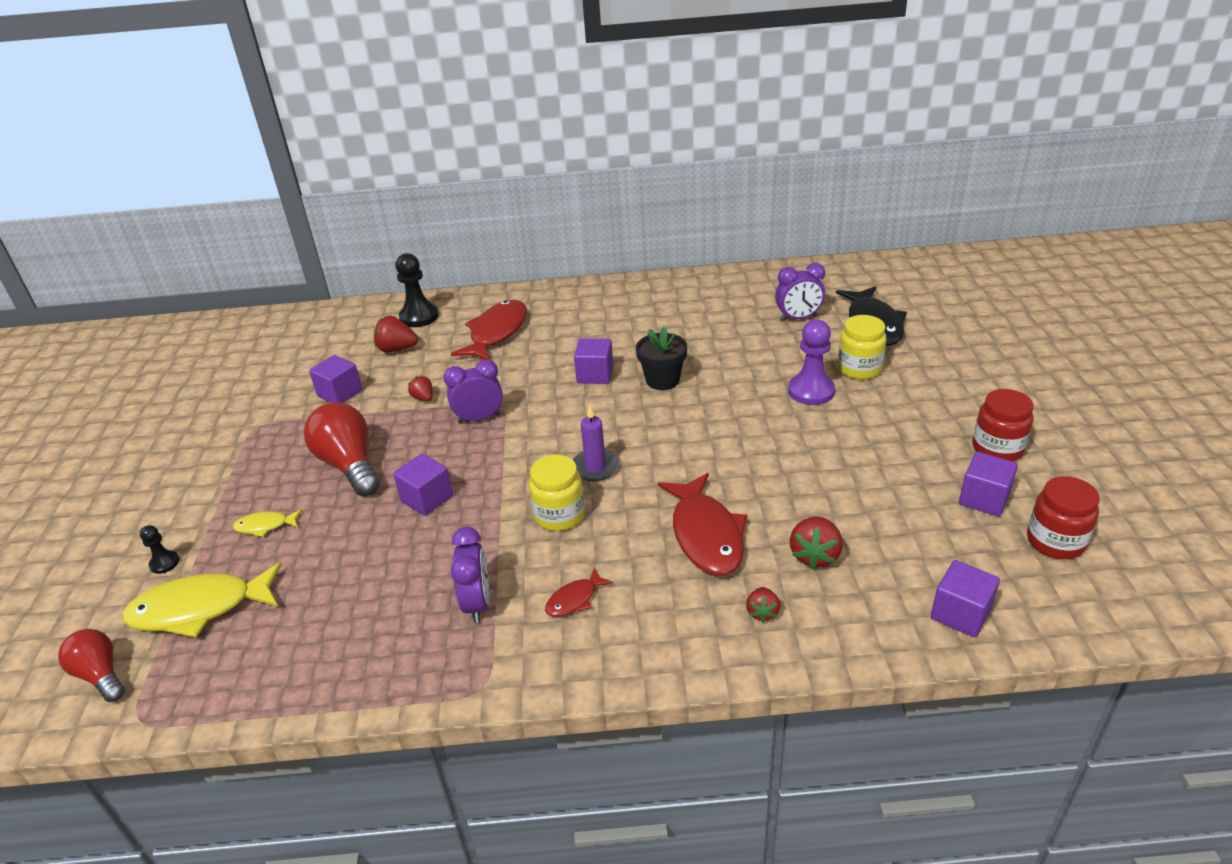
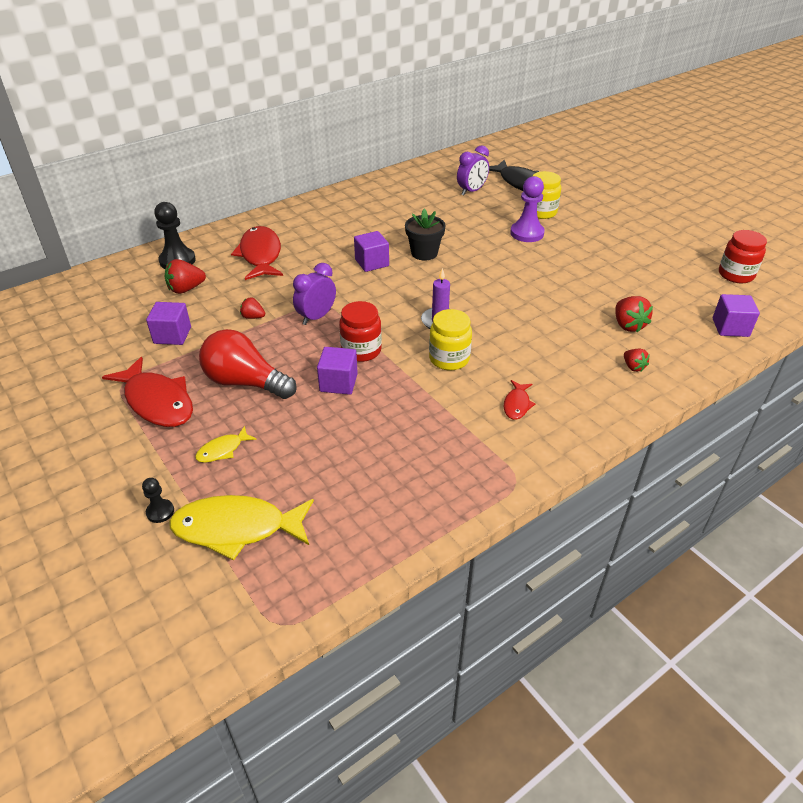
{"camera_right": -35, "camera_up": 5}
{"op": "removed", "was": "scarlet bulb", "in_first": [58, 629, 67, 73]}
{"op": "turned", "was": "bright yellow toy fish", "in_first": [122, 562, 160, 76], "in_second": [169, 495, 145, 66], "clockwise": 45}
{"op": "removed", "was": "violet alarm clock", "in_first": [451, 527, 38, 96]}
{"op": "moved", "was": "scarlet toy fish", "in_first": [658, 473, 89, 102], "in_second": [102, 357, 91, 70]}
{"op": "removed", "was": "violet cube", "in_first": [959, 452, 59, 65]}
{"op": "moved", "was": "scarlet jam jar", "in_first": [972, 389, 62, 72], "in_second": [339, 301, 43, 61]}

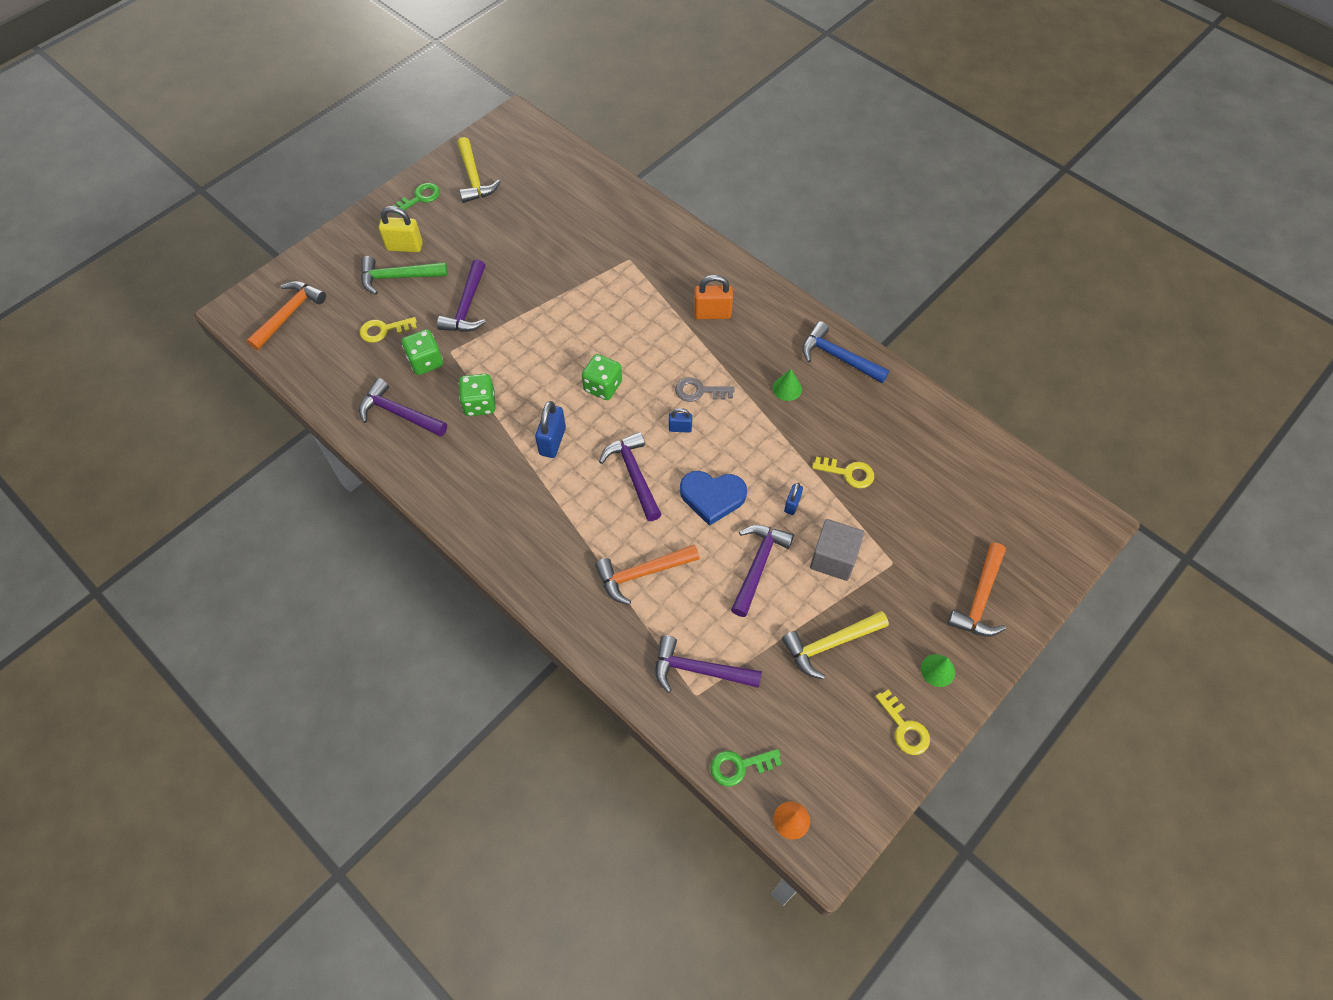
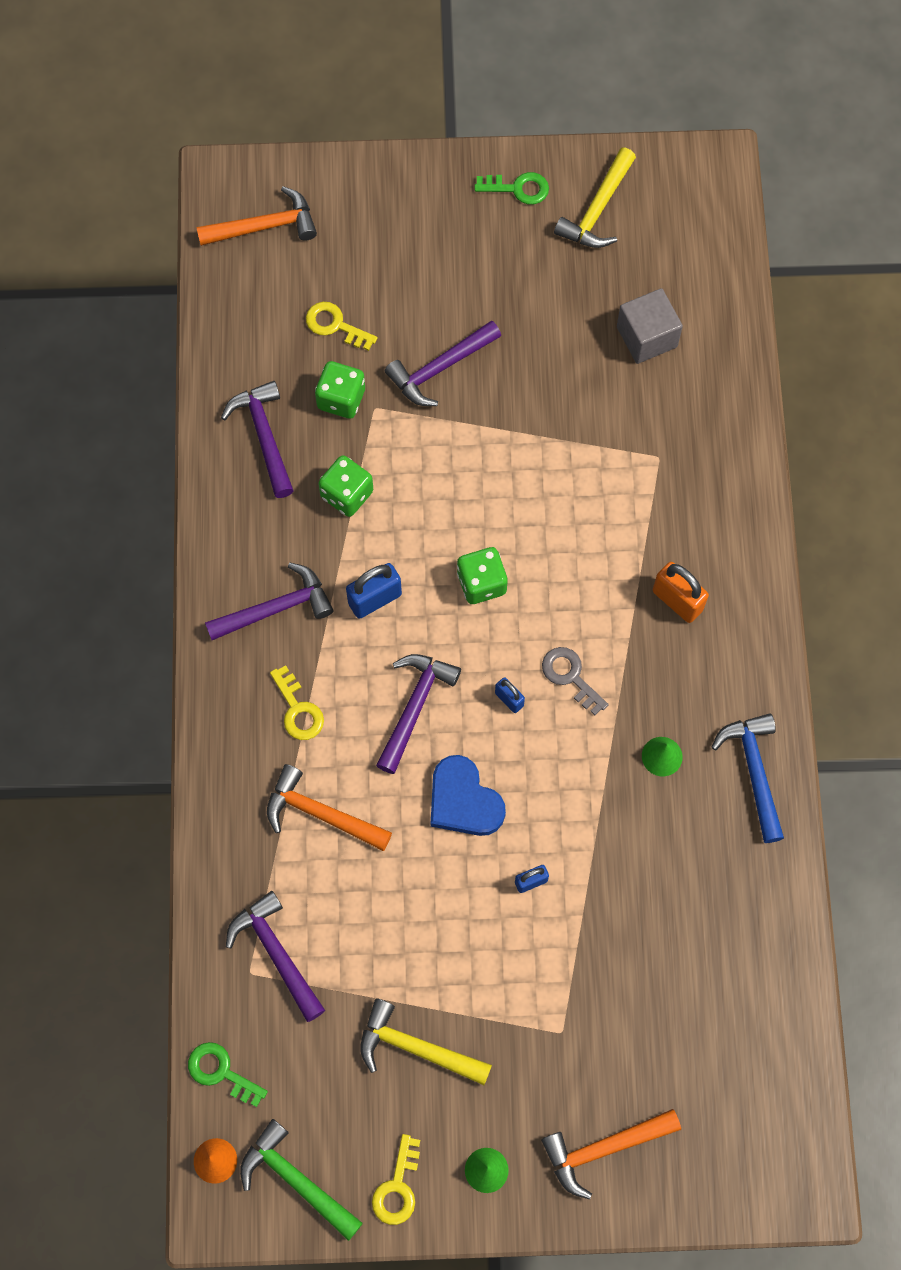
{"camera_right": 45, "camera_up": 10}
{"op": "moved", "was": "emerald claw hammer", "in_first": [361, 256, 87, 39], "in_second": [240, 1119, 123, 122]}
{"op": "removed", "was": "bright yellow padlock", "in_first": [379, 206, 44, 46]}
{"op": "moved", "was": "violet claw hammer", "in_first": [731, 525, 63, 92], "in_second": [205, 563, 129, 77]}
{"op": "moved", "was": "ash-grey cube", "in_first": [810, 519, 54, 62], "in_second": [617, 288, 66, 76]}
{"op": "moved", "was": "bright yellow key", "in_first": [812, 457, 62, 31], "in_second": [270, 665, 54, 75]}

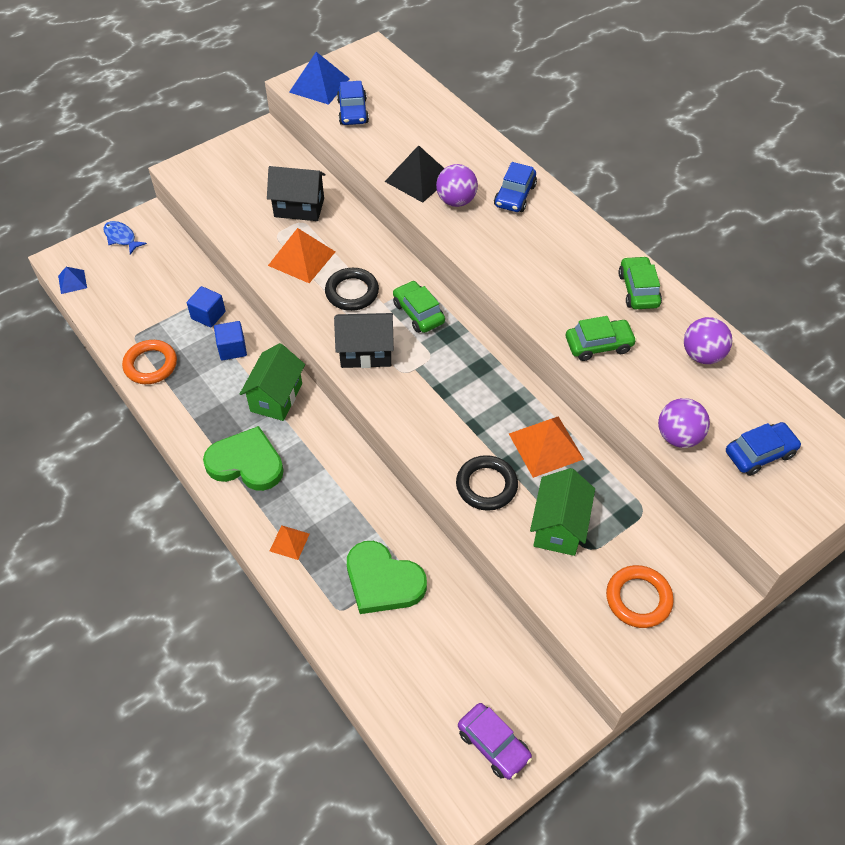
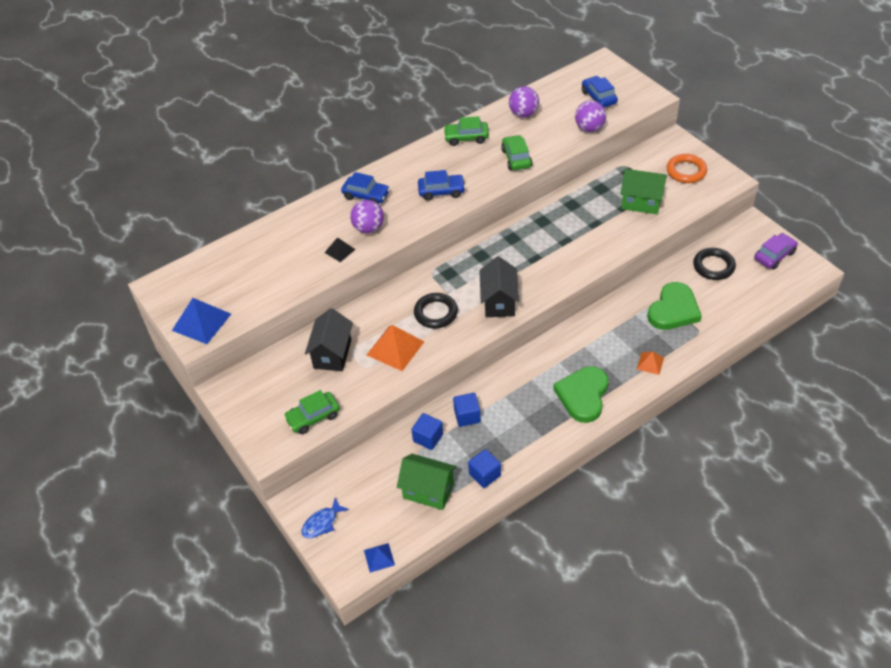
{"camera_right": -85, "camera_up": -5}
{"op": "replaced", "was": "bright orange ring", "now": "cobalt cube", "in_first": [122, 340, 55, 44], "in_second": [468, 449, 33, 39]}
{"op": "moved", "was": "emerald cottage", "in_first": [240, 343, 65, 78], "in_second": [397, 454, 60, 56]}
{"op": "moved", "was": "cobalt automobile", "in_first": [337, 81, 32, 44], "in_second": [418, 170, 48, 31]}
{"op": "resized", "was": "black pyramid", "in_first": [384, 145, 60, 58], "in_second": [324, 237, 32, 25], "ratio": 0.54}
{"op": "moved", "was": "emerald automobile", "in_first": [393, 281, 52, 52], "in_second": [284, 390, 56, 44]}
{"op": "moved", "was": "black ring", "in_first": [456, 455, 62, 56], "in_second": [693, 248, 43, 32]}
{"op": "removed", "was": "bright orange pyramid", "in_first": [509, 416, 75, 62]}

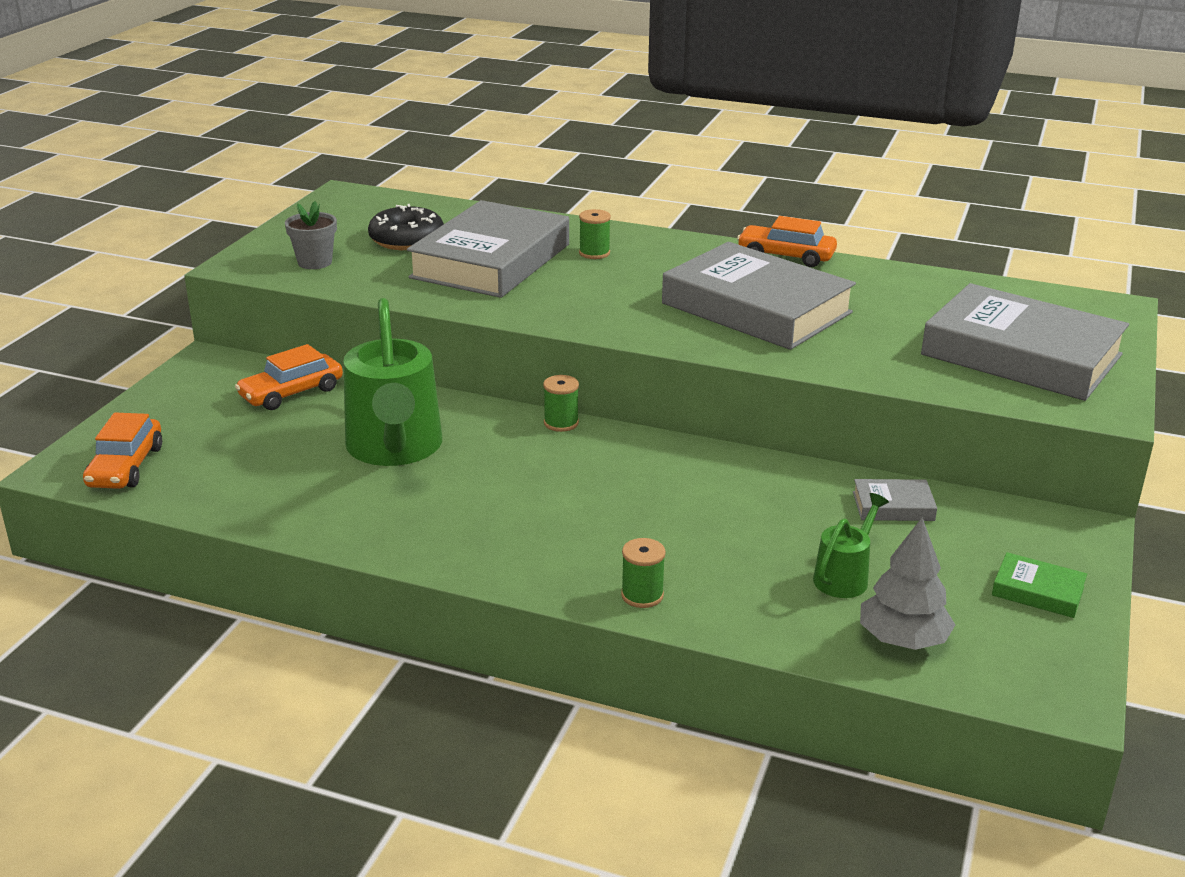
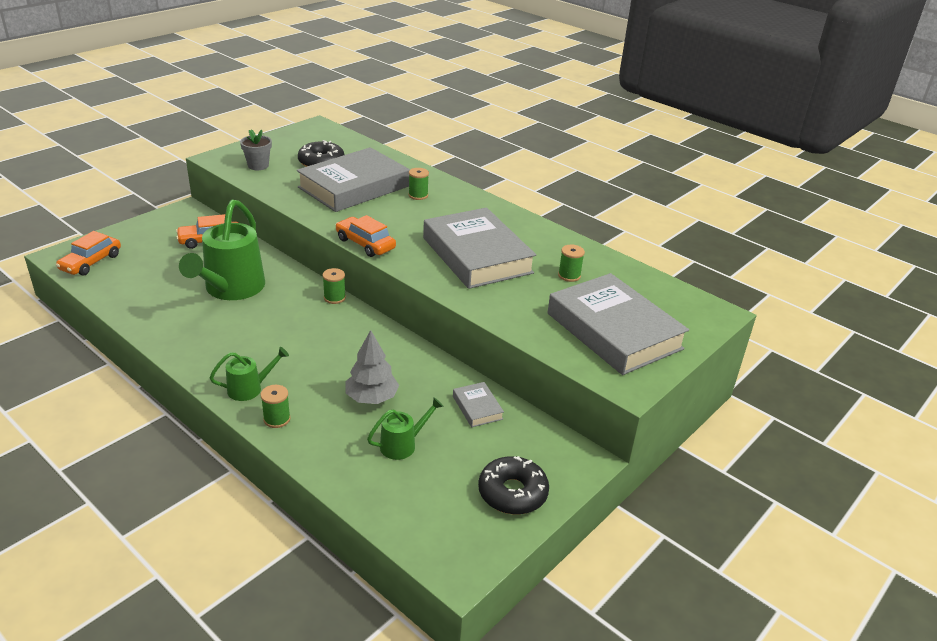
{"camera_right": 20, "camera_up": 5}
{"op": "moved", "was": "bright orange automobile", "in_first": [737, 216, 100, 51], "in_second": [336, 215, 60, 42]}
{"op": "turned", "was": "ash-grey hardback", "in_first": [853, 479, 84, 42], "in_second": [453, 382, 51, 45], "clockwise": 45}
{"op": "moved", "was": "ash-grey toy tree", "in_first": [860, 517, 95, 133], "in_second": [345, 330, 54, 74]}
{"op": "replaced", "was": "emerald hardback", "now": "black doughnut", "in_first": [992, 552, 95, 66], "in_second": [478, 456, 71, 59]}
{"op": "added", "now": "emerald sprinkling can", "in_second": [210, 347, 79, 54]}
{"op": "added", "now": "emerald bobbin", "in_second": [558, 245, 27, 37]}

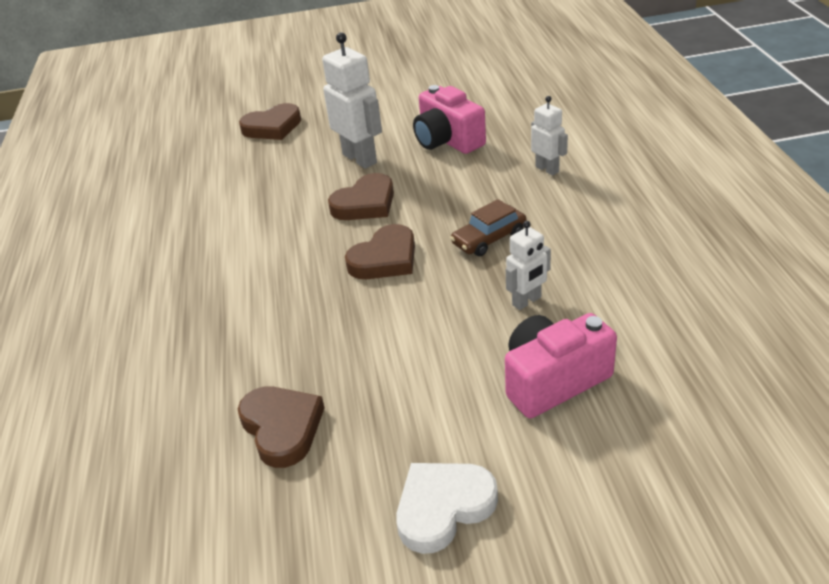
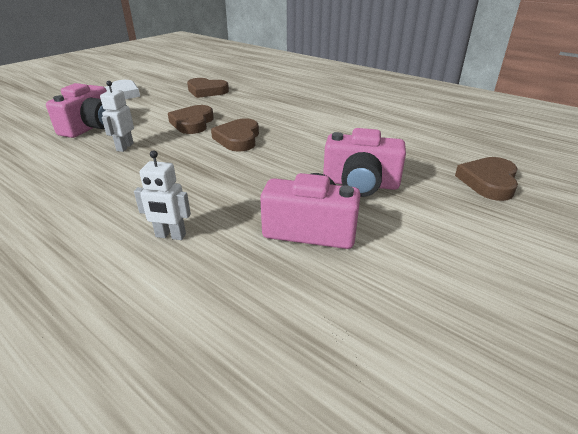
{"camera_right": 135, "camera_up": -5}
{"op": "replaced", "was": "white toy robot", "now": "pink photo camera", "in_first": [322, 32, 60, 137], "in_second": [323, 128, 83, 69]}
{"op": "moved", "was": "russet love heart", "in_first": [328, 173, 66, 47], "in_second": [168, 105, 46, 29]}
{"op": "removed", "was": "russet automobile", "in_first": [450, 199, 77, 57]}

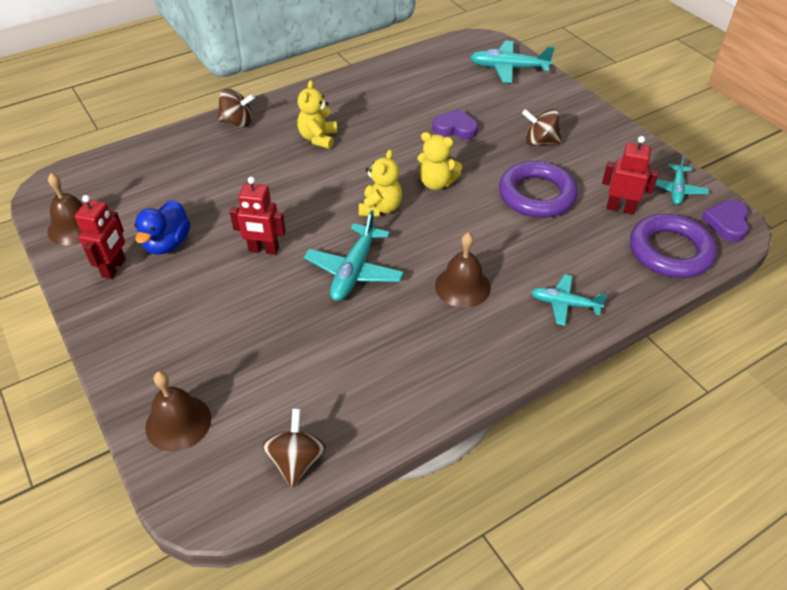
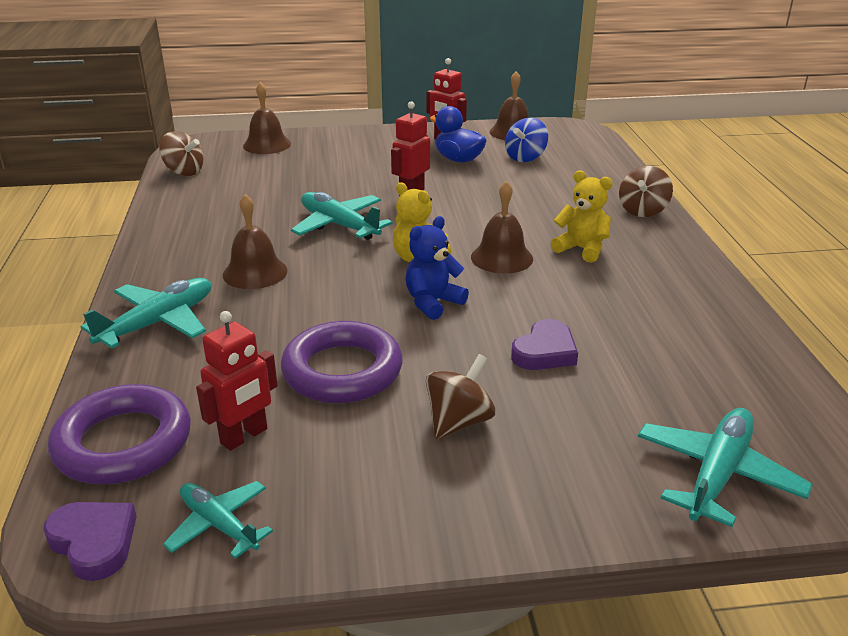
{"camera_right": 115, "camera_up": -15}
{"op": "recoloured", "was": "bright yellow stuffed bear", "now": "cobalt stuffed bear", "in_first": [417, 132, 45, 58], "in_second": [405, 216, 64, 104]}
{"op": "resized", "was": "turquoise toy plane", "in_first": [531, 274, 76, 52], "in_second": [80, 278, 131, 70], "ratio": 1.56}
{"op": "added", "now": "russet bell", "in_second": [471, 181, 62, 93]}
{"op": "added", "now": "cobalt toy top", "in_second": [505, 118, 43, 44]}

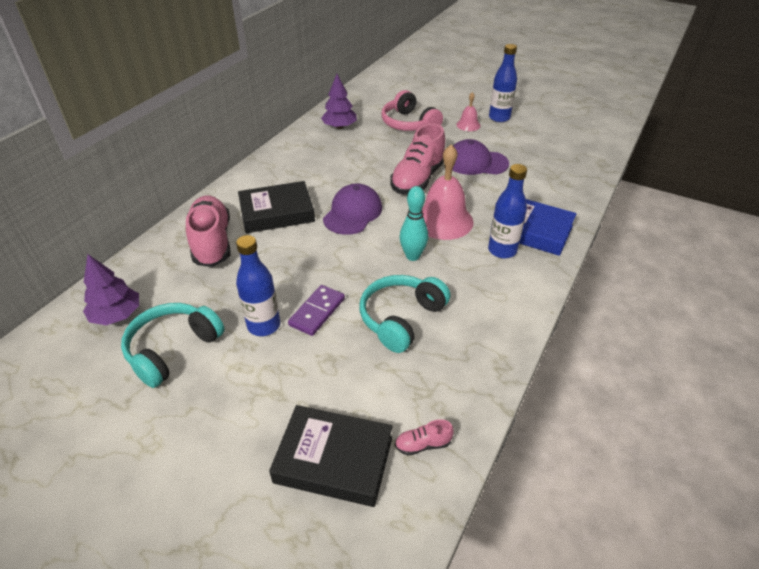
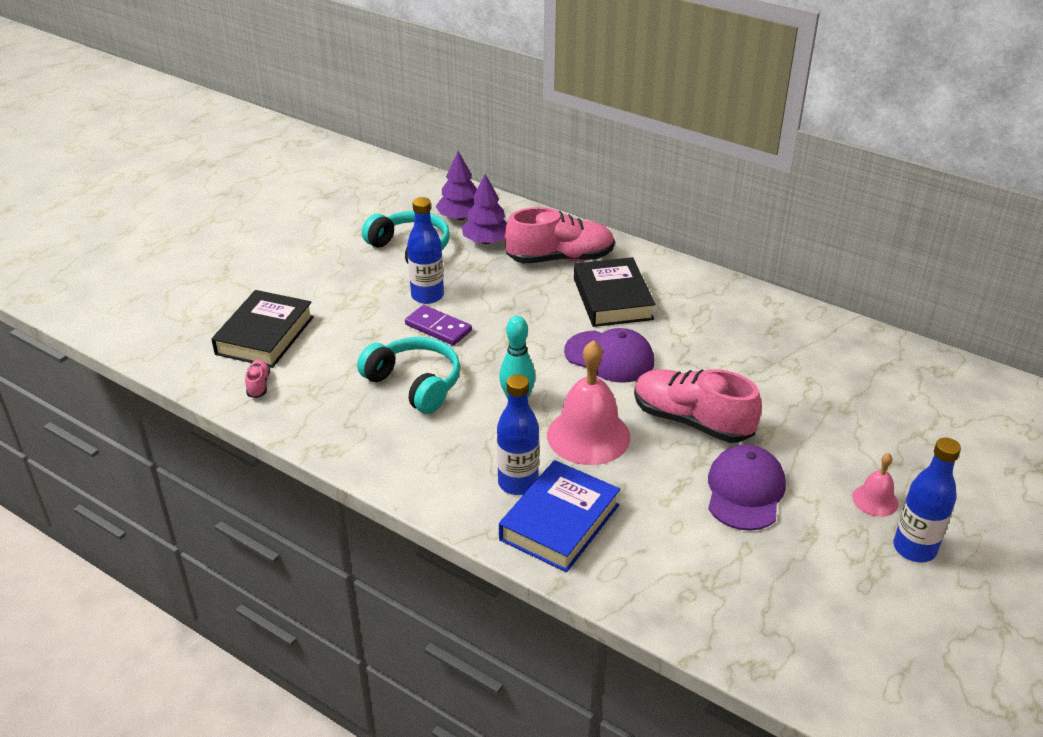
{"camera_right": 95, "camera_up": -5}
{"op": "moved", "was": "violet toy tree", "in_first": [321, 74, 36, 55], "in_second": [462, 174, 45, 70]}
{"op": "removed", "was": "pink headset", "in_first": [381, 90, 62, 41]}

